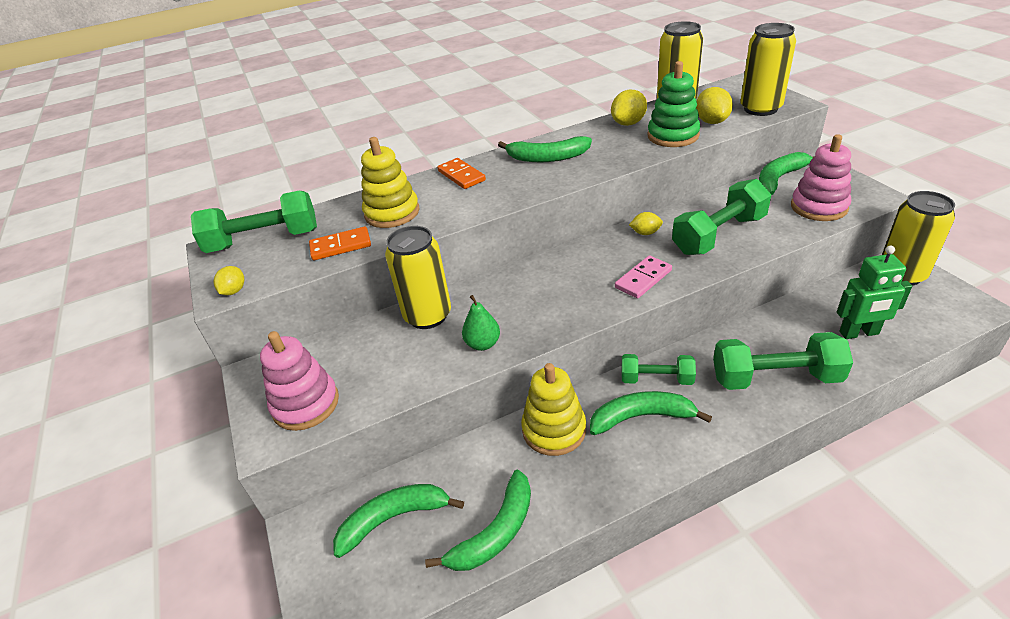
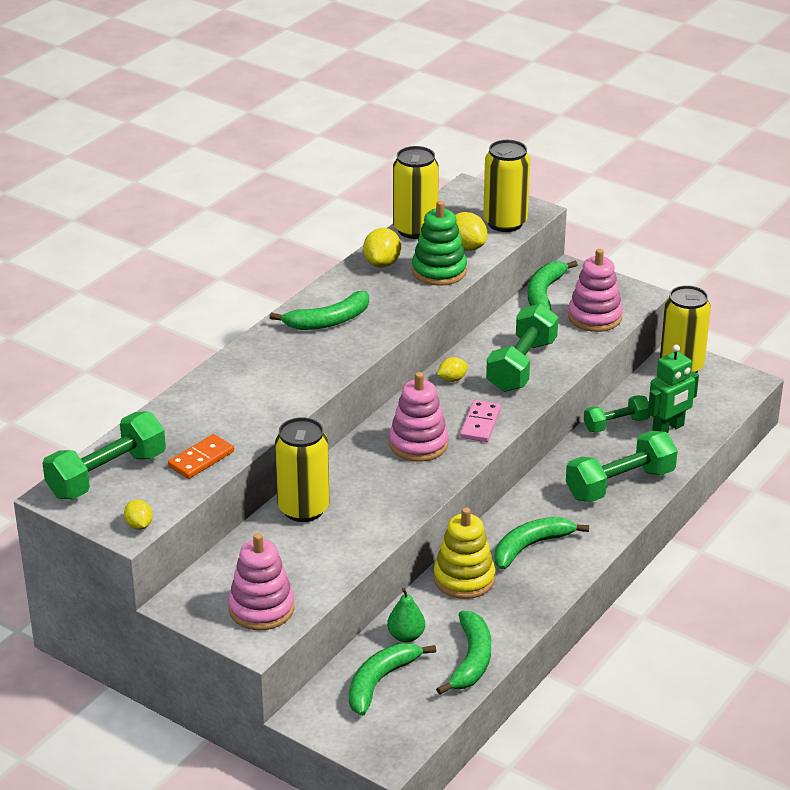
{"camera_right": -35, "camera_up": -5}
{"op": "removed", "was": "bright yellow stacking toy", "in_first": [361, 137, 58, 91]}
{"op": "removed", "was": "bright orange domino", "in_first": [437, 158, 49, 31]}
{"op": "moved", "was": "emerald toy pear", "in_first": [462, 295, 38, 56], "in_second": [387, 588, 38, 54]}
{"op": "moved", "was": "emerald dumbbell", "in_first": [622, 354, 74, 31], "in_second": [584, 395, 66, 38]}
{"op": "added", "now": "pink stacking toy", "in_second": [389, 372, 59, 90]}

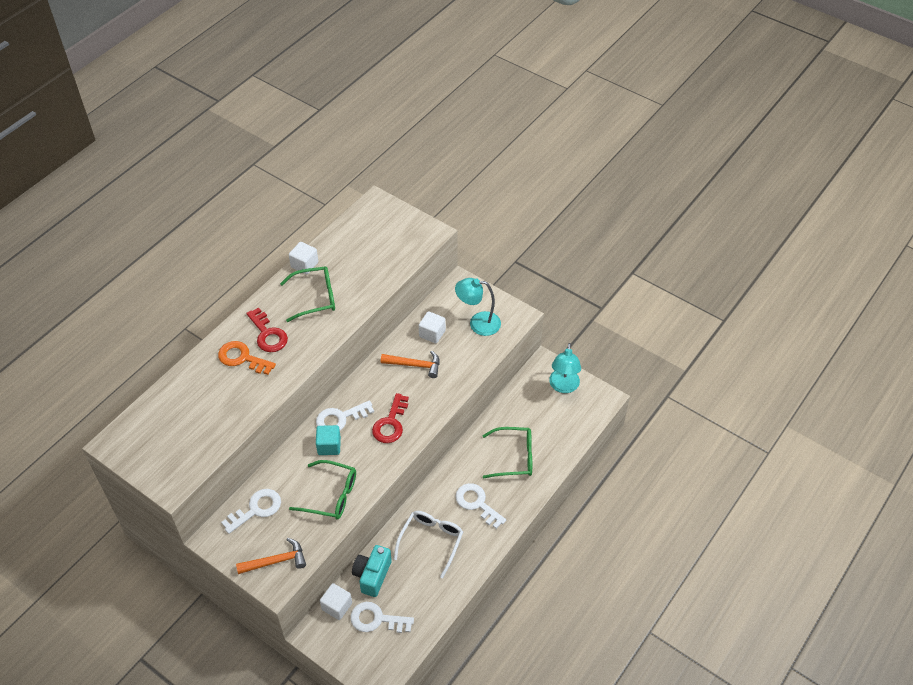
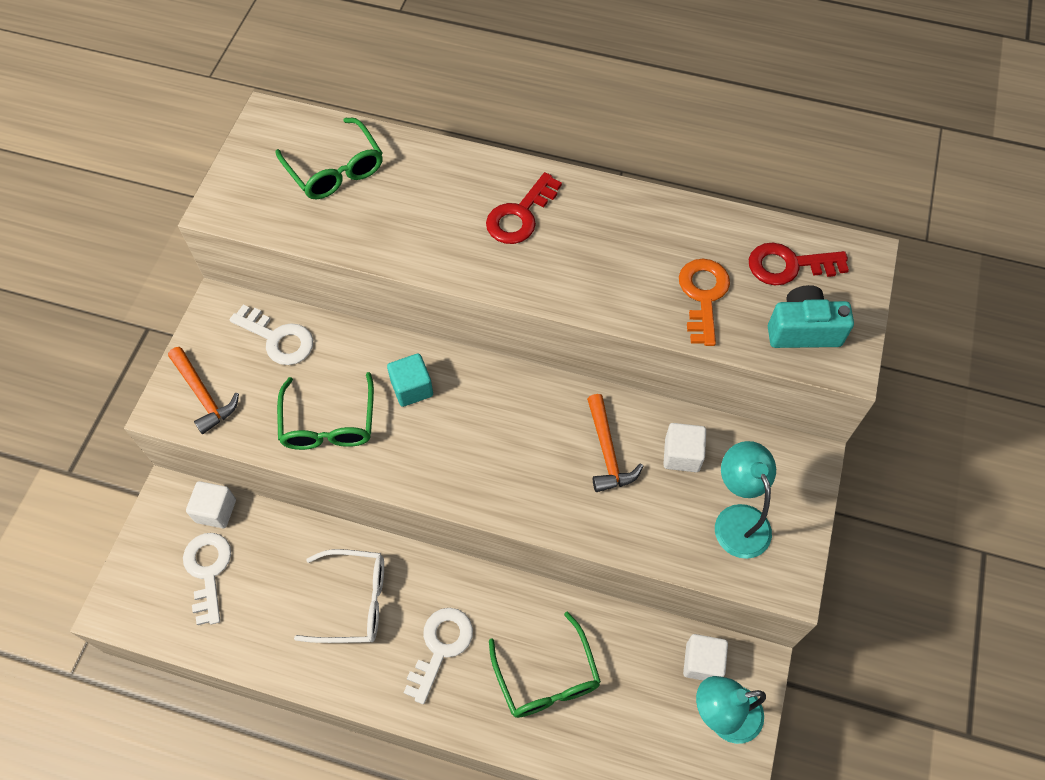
{"camera_right": 70, "camera_up": 10}
{"op": "moved", "was": "bright orange key", "in_first": [218, 341, 58, 34], "in_second": [679, 259, 51, 87]}
{"op": "moved", "was": "emerald eyeglasses", "in_first": [280, 266, 55, 56], "in_second": [276, 118, 107, 81]}
{"op": "moved", "was": "white cube", "in_first": [289, 242, 29, 32], "in_second": [683, 634, 45, 46]}
{"op": "removed", "was": "white key", "in_first": [316, 400, 58, 30]}
{"op": "moved", "was": "turquoise photo camera", "in_first": [352, 545, 40, 52], "in_second": [768, 285, 86, 63]}
{"op": "moved", "was": "scarlet key", "in_first": [372, 393, 37, 50], "in_second": [749, 243, 100, 43]}

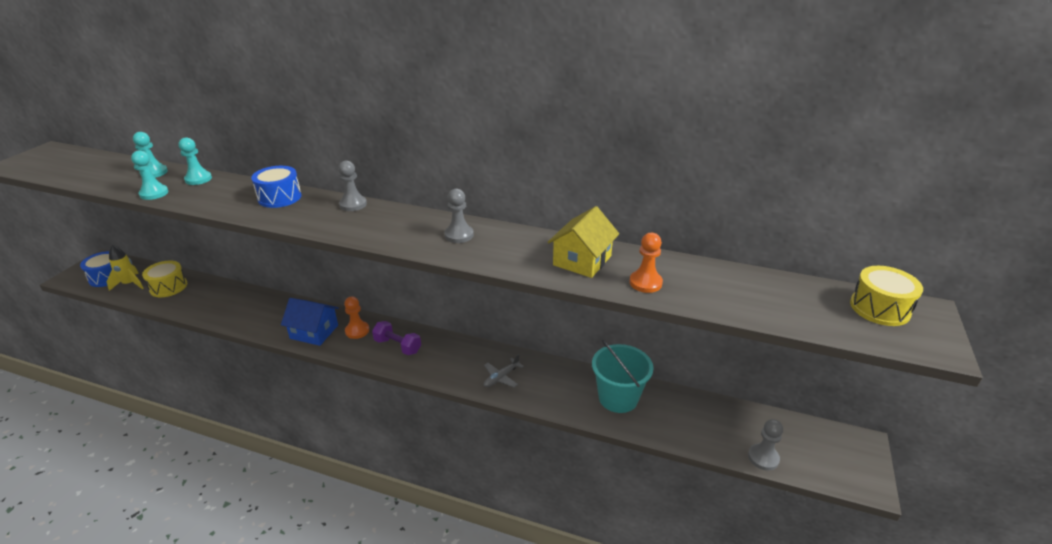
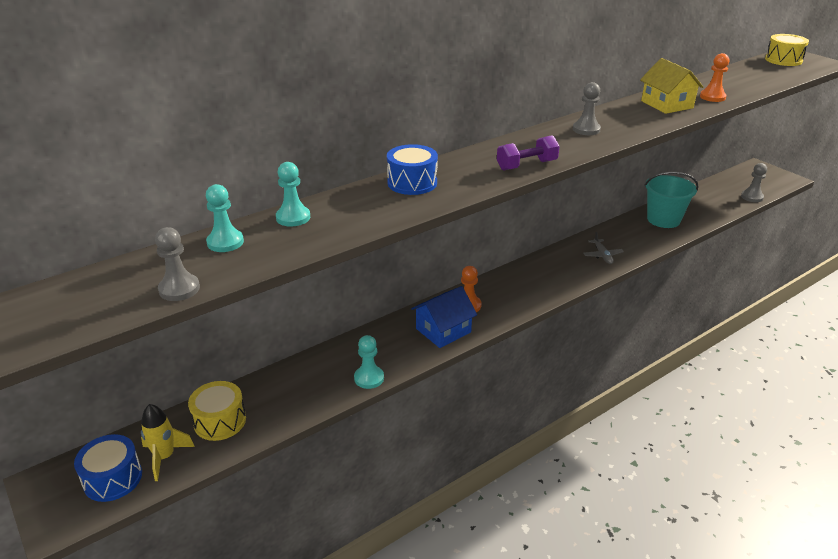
{"camera_right": -55, "camera_up": 0}
{"op": "moved", "was": "turquoise pawn", "in_first": [131, 150, 37, 50], "in_second": [354, 335, 30, 54]}
{"op": "moved", "was": "ash-grey pawn", "in_first": [338, 161, 29, 50], "in_second": [155, 227, 45, 74]}
{"op": "moved", "was": "violet dumbbell", "in_first": [372, 321, 49, 34], "in_second": [497, 135, 63, 36]}

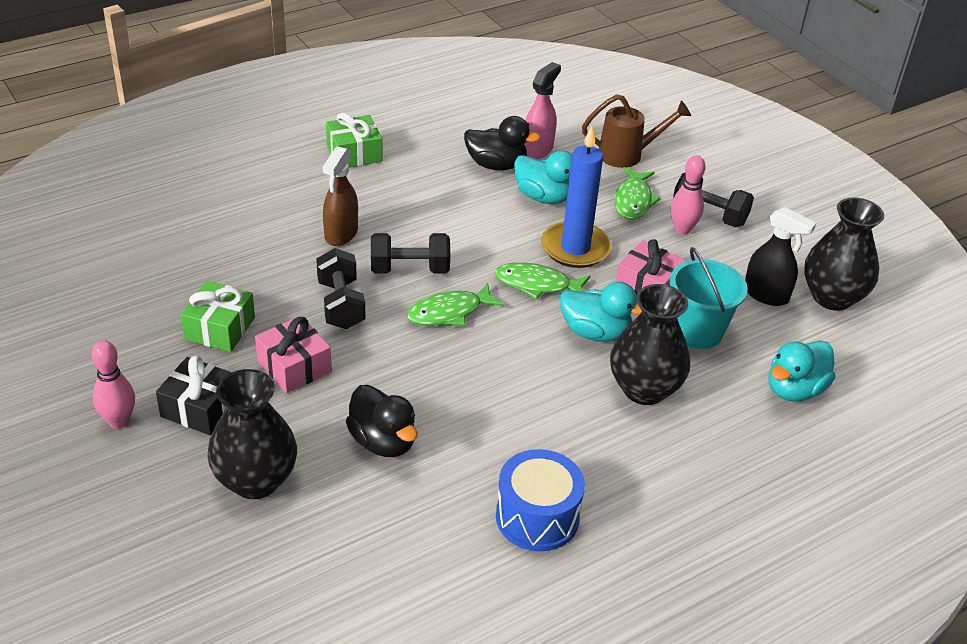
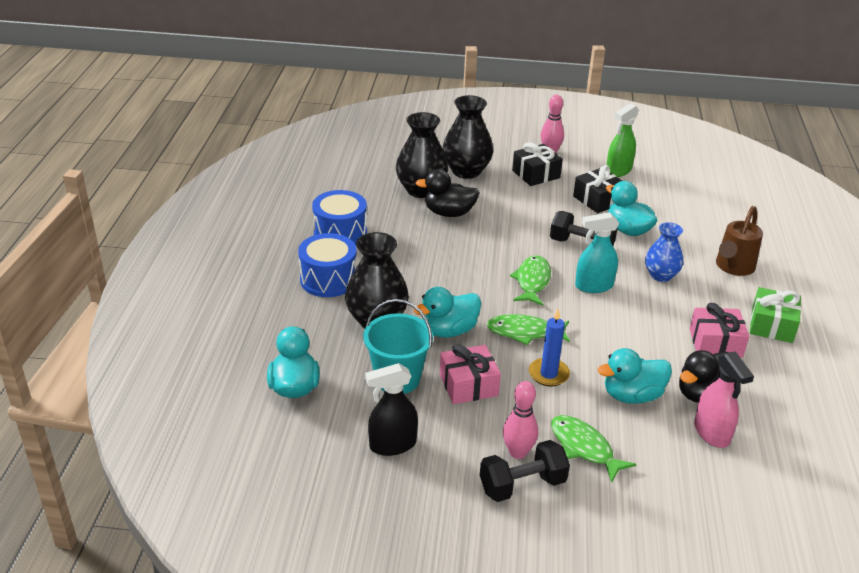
{"camera_right": 130, "camera_up": -5}
{"op": "recoloured", "was": "emerald wrapped gift", "now": "black wrapped gift", "in_first": [180, 281, 75, 71], "in_second": [573, 165, 49, 48]}
{"op": "moved", "was": "pink wrapped gift", "in_first": [255, 316, 77, 77], "in_second": [690, 303, 59, 55]}
{"op": "replaced", "was": "russet sprayer", "now": "cobalt flower vase", "in_first": [323, 146, 35, 100], "in_second": [645, 222, 38, 60]}
{"op": "replaced", "was": "black dumbbell", "now": "turquoise sprayer", "in_first": [371, 233, 79, 41], "in_second": [575, 212, 44, 81]}
{"op": "turned", "was": "emerald toy fish", "in_first": [495, 262, 95, 37], "in_second": [487, 314, 83, 31], "clockwise": -135}
{"op": "resized", "was": "cobalt pillar candle", "in_first": [541, 126, 70, 142], "in_second": [529, 309, 41, 78], "ratio": 0.61}
{"op": "moved", "was": "russet sprinkling can", "in_first": [582, 94, 109, 74], "in_second": [716, 206, 47, 70]}
{"op": "moved", "was": "black flower vase", "in_first": [804, 197, 80, 114], "in_second": [396, 112, 52, 86]}
{"op": "added", "now": "cobalt toy drum", "in_second": [298, 233, 59, 64]}
{"op": "added", "now": "turquoise duck", "in_second": [606, 181, 51, 55]}
{"op": "added", "now": "emerald sprayer", "in_second": [607, 103, 32, 74]}

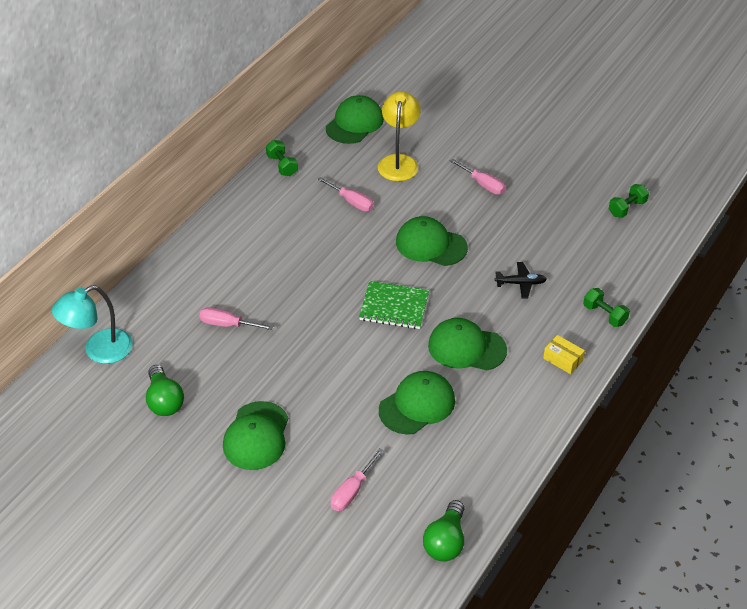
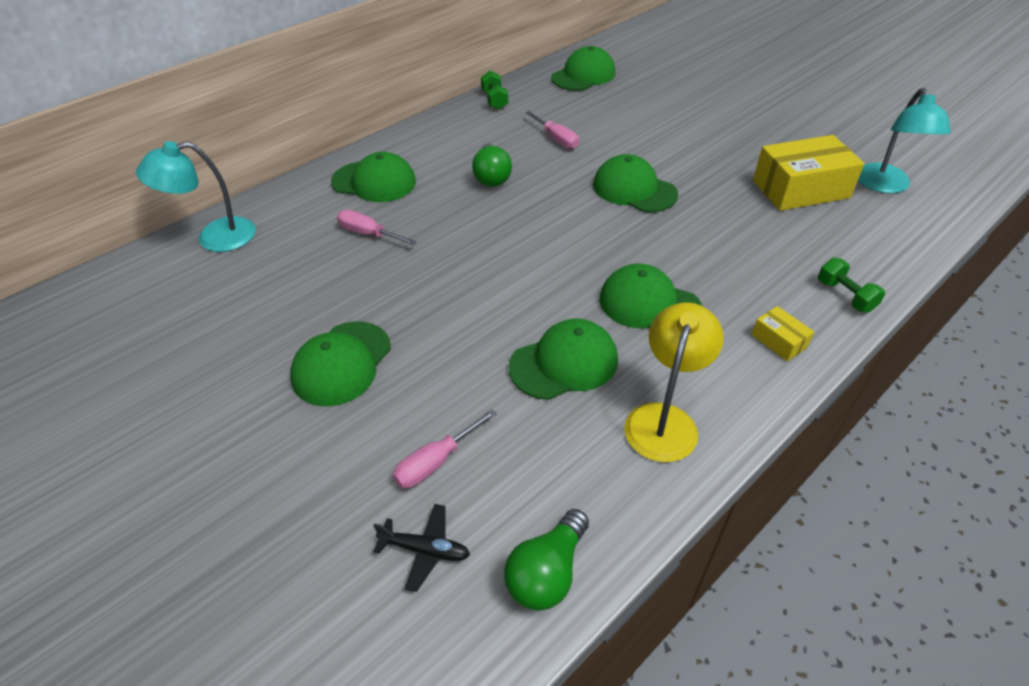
{"camera_right": 15, "camera_up": 0}
{"op": "moved", "was": "emerald bulb", "in_first": [146, 365, 38, 51], "in_second": [472, 143, 40, 44]}
{"op": "removed", "was": "emerald notebook", "in_first": [359, 281, 70, 48]}
{"op": "moved", "was": "bright yellow reading lamp", "in_first": [378, 91, 43, 90], "in_second": [624, 302, 100, 160]}
{"op": "removed", "was": "pink screwdriver", "in_first": [450, 159, 55, 36]}
{"op": "moved", "was": "black toy plane", "in_first": [495, 262, 52, 37], "in_second": [373, 504, 97, 88]}
{"op": "replaced", "was": "emerald dumbbell", "now": "turquoise reading lamp", "in_first": [609, 184, 40, 34], "in_second": [858, 88, 93, 106]}
{"op": "added", "now": "emerald baseball cap", "in_second": [331, 152, 85, 50]}
{"op": "added", "now": "bright yellow package", "in_second": [753, 135, 112, 76]}

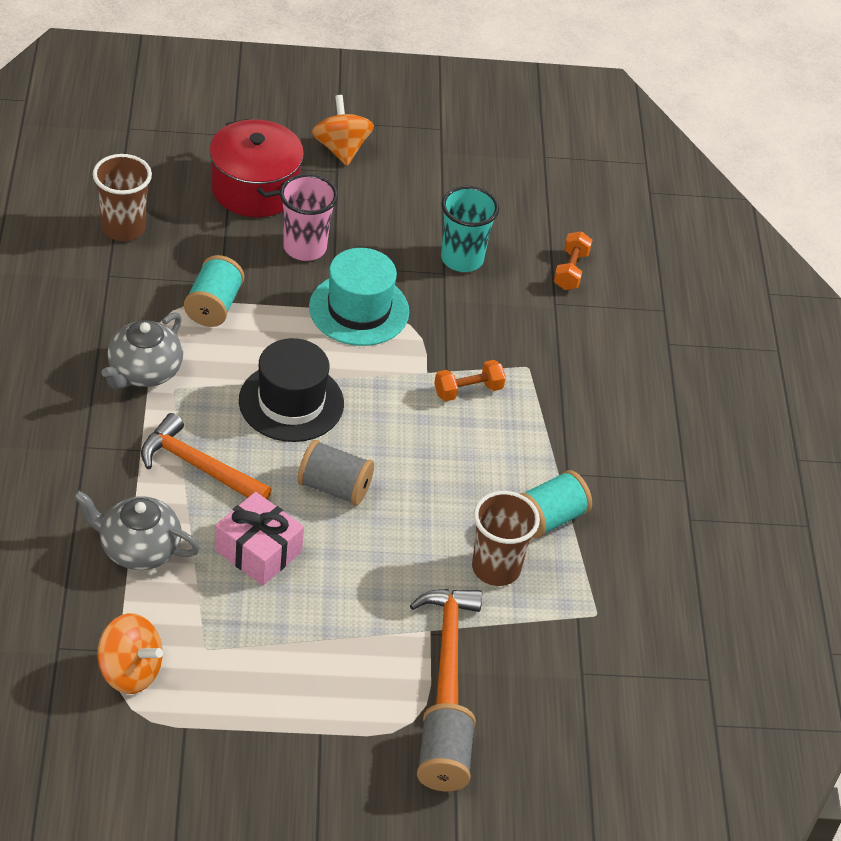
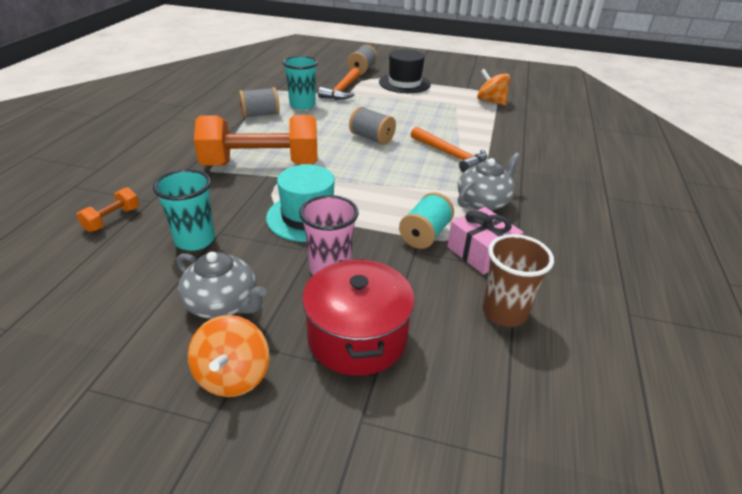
{"camera_right": -160, "camera_up": -10}
{"op": "moved", "was": "ash-grey china teapot", "in_first": [73, 491, 127, 79], "in_second": [177, 252, 90, 67]}
{"op": "moved", "was": "pink wrapped gift", "in_first": [215, 492, 89, 94], "in_second": [447, 207, 76, 68]}
{"op": "moved", "was": "black tall hat", "in_first": [239, 338, 105, 104], "in_second": [379, 49, 52, 44]}
{"op": "resized", "was": "bright orange dumbbell", "in_first": [434, 360, 72, 41], "in_second": [194, 115, 124, 51], "ratio": 2.46}
{"op": "recoloured", "was": "russet cup", "now": "turquoise cup", "in_first": [472, 491, 68, 95], "in_second": [283, 56, 35, 54]}
{"op": "recoloured", "was": "turquoise bobbin", "now": "ash-grey bobbin", "in_first": [520, 470, 72, 68], "in_second": [239, 87, 41, 31]}

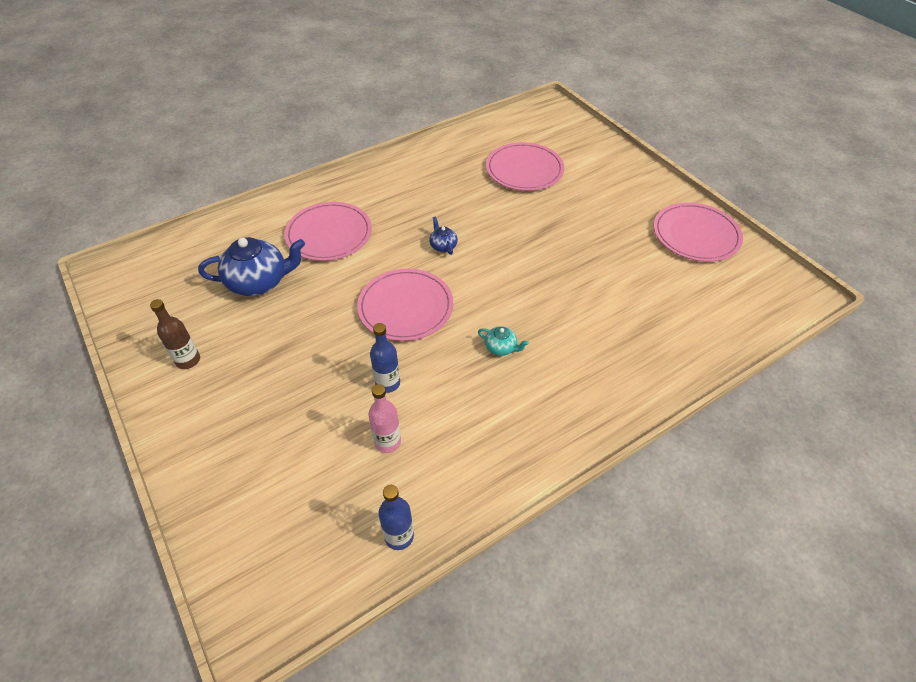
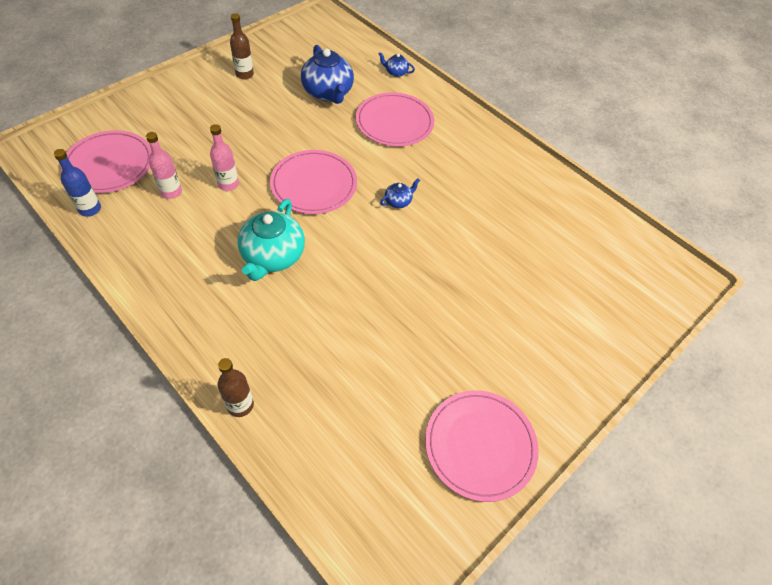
{"camera_right": 75, "camera_up": 5}
{"op": "recoloured", "was": "cobalt drink bottle", "now": "pink drink bottle", "in_first": [370, 323, 30, 70], "in_second": [210, 124, 29, 67]}
{"op": "resized", "was": "turquoise china teapot", "in_first": [478, 326, 51, 30], "in_second": [238, 199, 67, 82], "ratio": 2.14}
{"op": "moved", "was": "pink dinner plate", "in_first": [486, 142, 78, 49], "in_second": [61, 130, 91, 63]}
{"op": "added", "now": "russet drink bottle", "in_second": [218, 358, 36, 59]}
{"op": "added", "now": "cobalt china teapot", "in_second": [379, 52, 36, 25]}

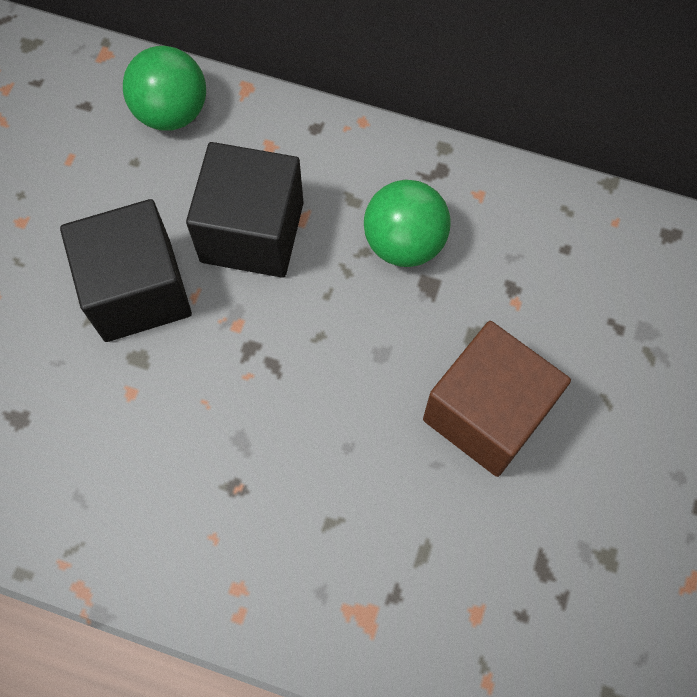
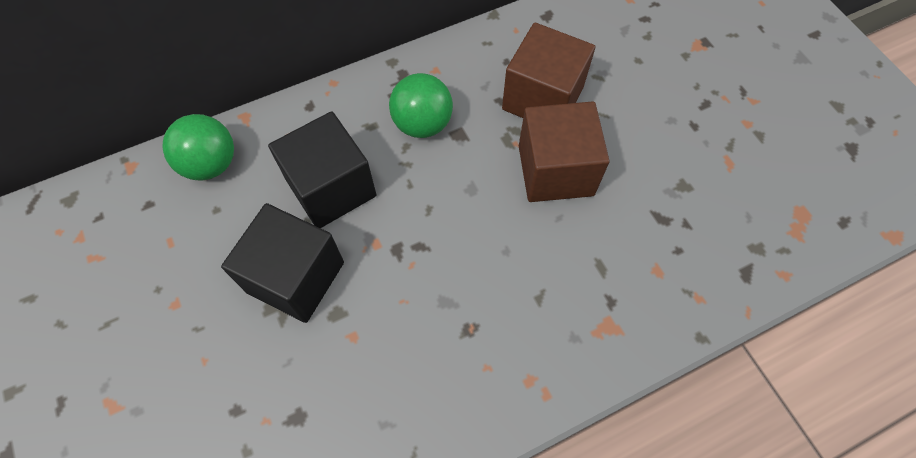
{"camera_right": -45, "camera_up": -5}
{"op": "added", "now": "russet cube", "in_second": [502, 23, 93, 95]}

